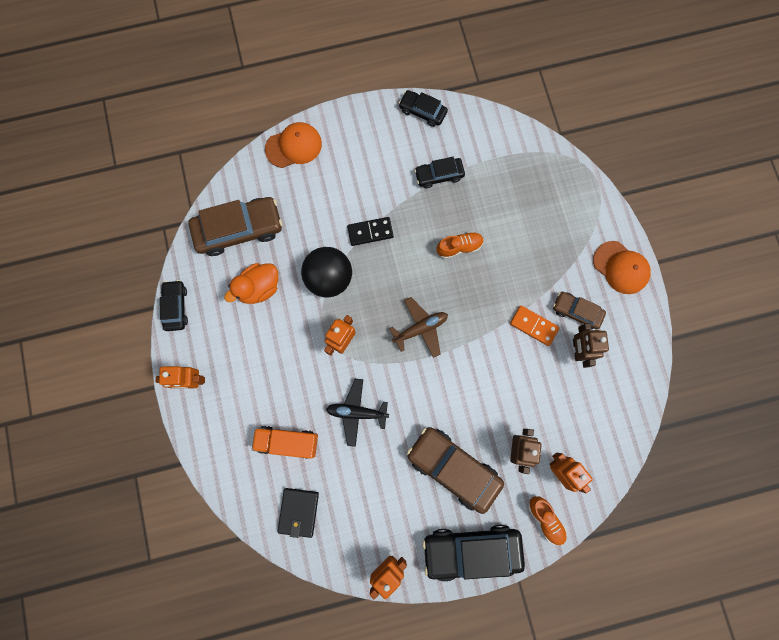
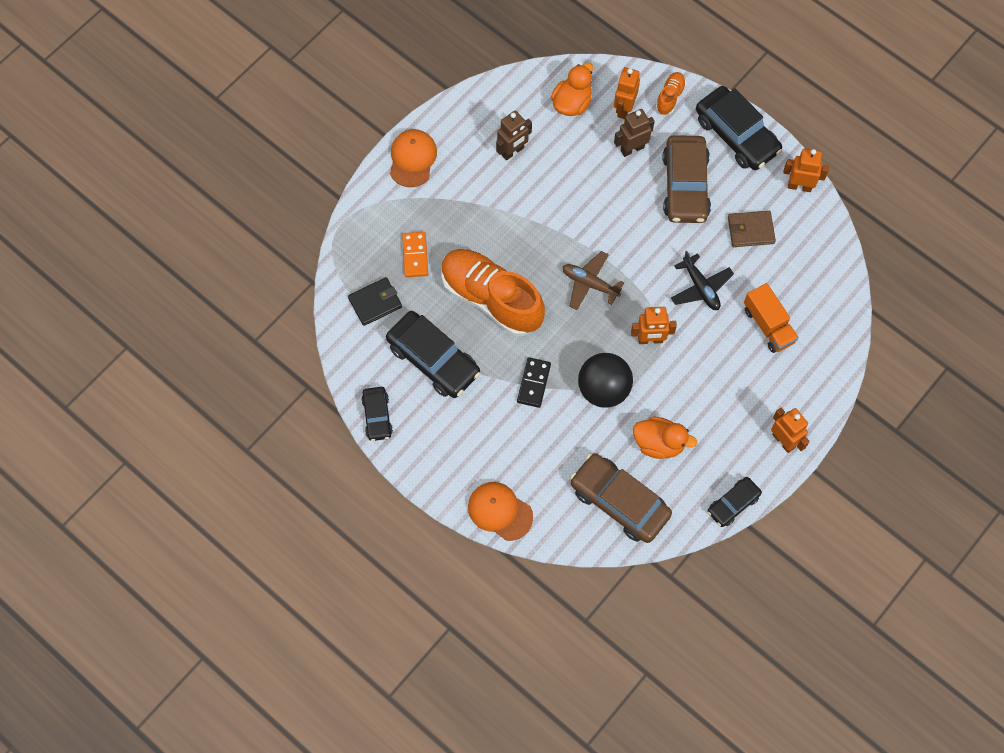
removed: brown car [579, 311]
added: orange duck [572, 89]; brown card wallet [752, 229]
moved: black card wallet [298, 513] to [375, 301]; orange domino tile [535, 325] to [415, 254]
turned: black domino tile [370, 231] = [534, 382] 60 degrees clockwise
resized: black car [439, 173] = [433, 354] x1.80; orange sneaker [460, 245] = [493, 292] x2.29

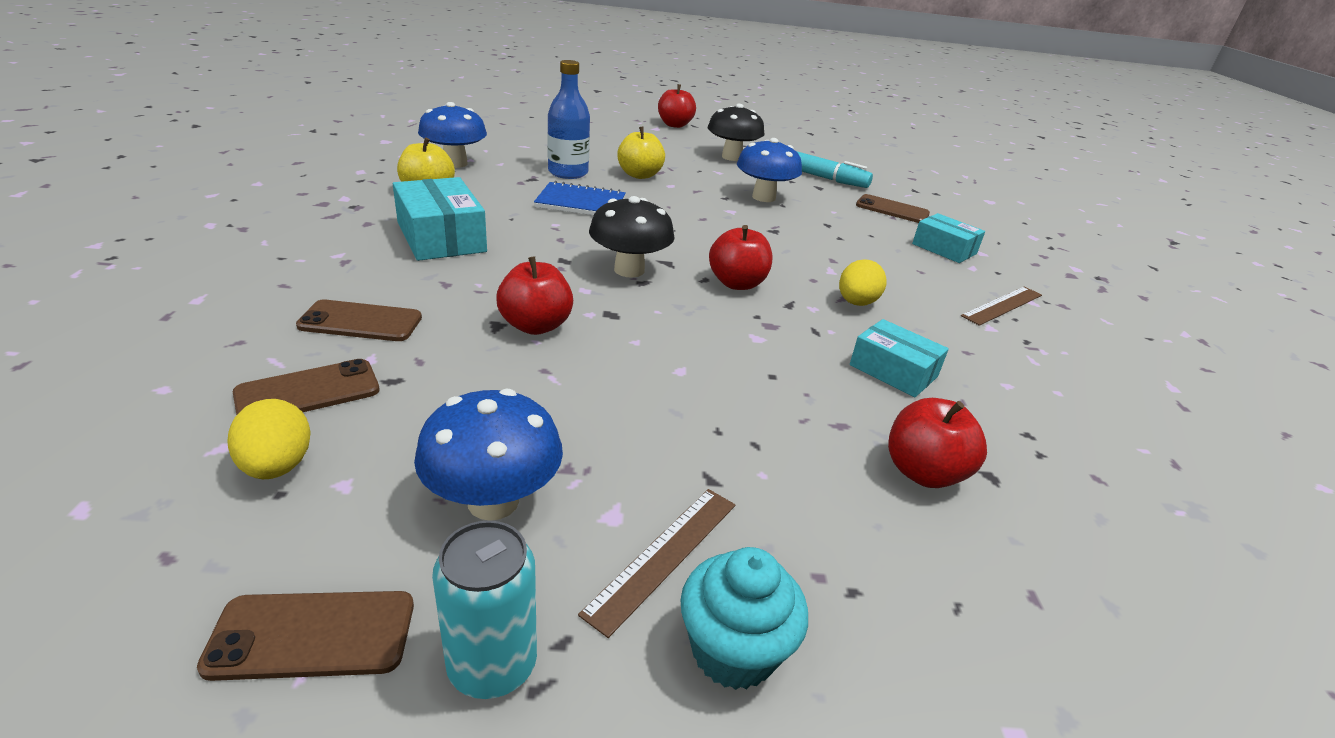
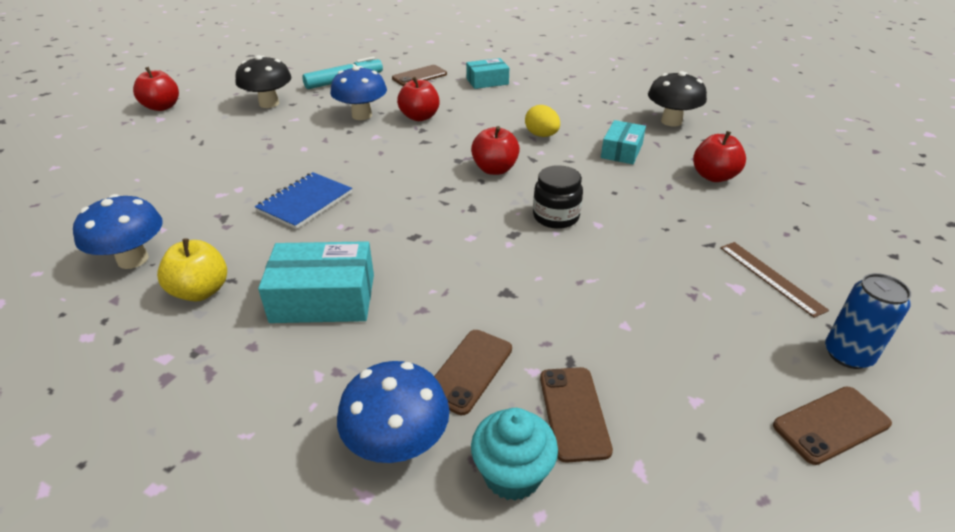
removed: yellow egg [269, 439]; royal blue drink bottle [568, 119]; yellow toy apple [641, 153]; brown ruler [1001, 306]
added: black preserve jar [558, 197]
moved: royal blue mushroom [488, 455] to [393, 412]; red toy apple [534, 296] to [418, 99]; black mushroom [632, 237] to [677, 98]; turquoise muffin [744, 618] to [514, 454]
recoloured: turquoise tin [484, 609] to royal blue tin [868, 321]
turned: brown mobile phone [305, 636] = [832, 425] 45 degrees clockwise; turquoise parcel [899, 358] = [623, 142] 45 degrees counterclockwise

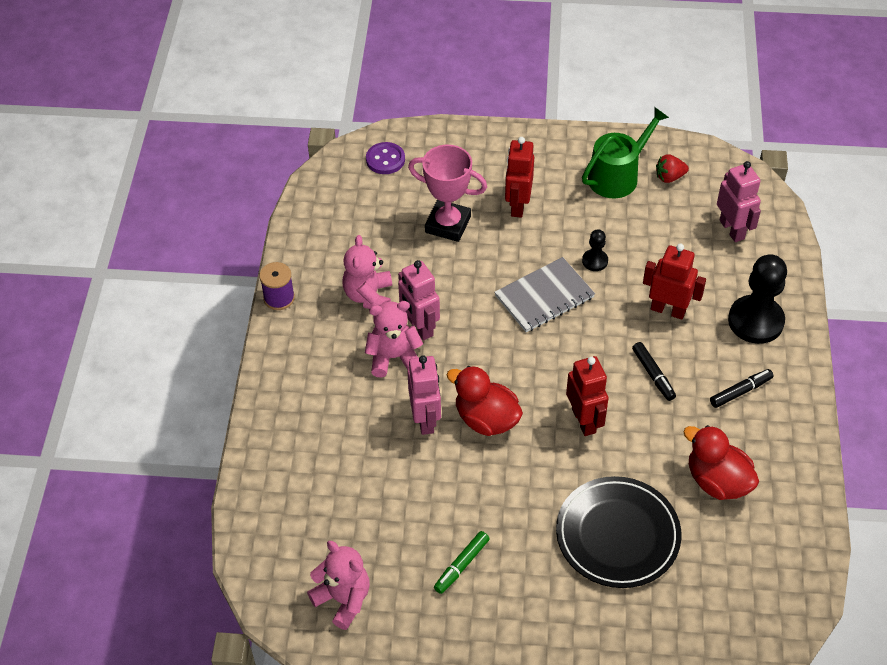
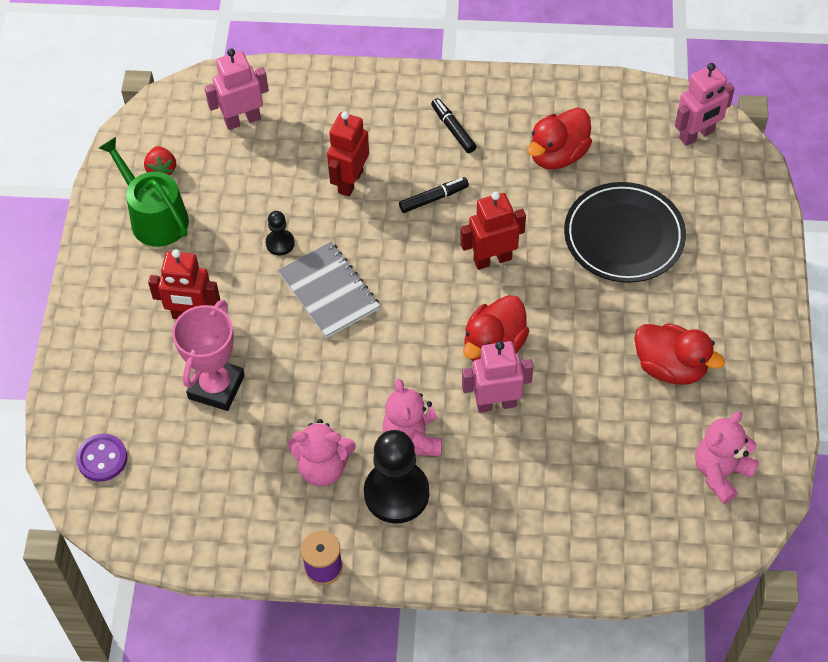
moved: pink robot figure [419, 300] to [705, 104]; black pawn [757, 299] to [396, 476]
replaced: emerald marker pen [462, 562] to red duck [679, 354]

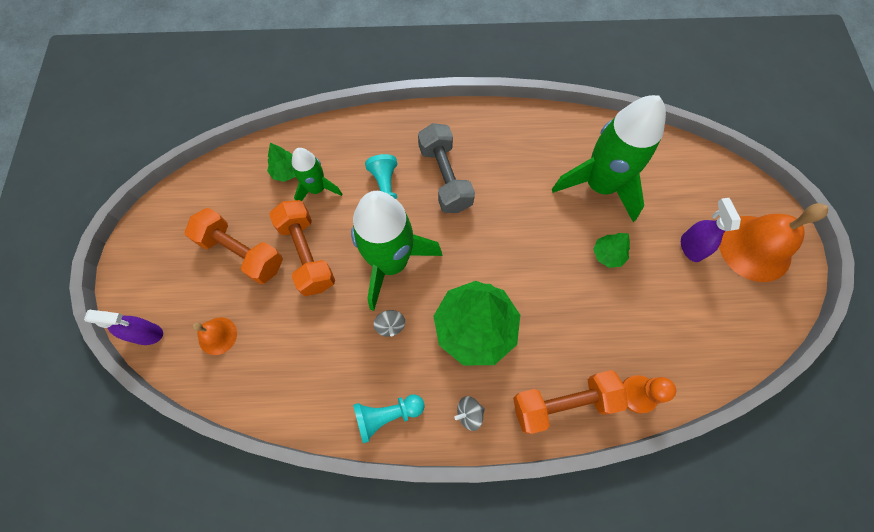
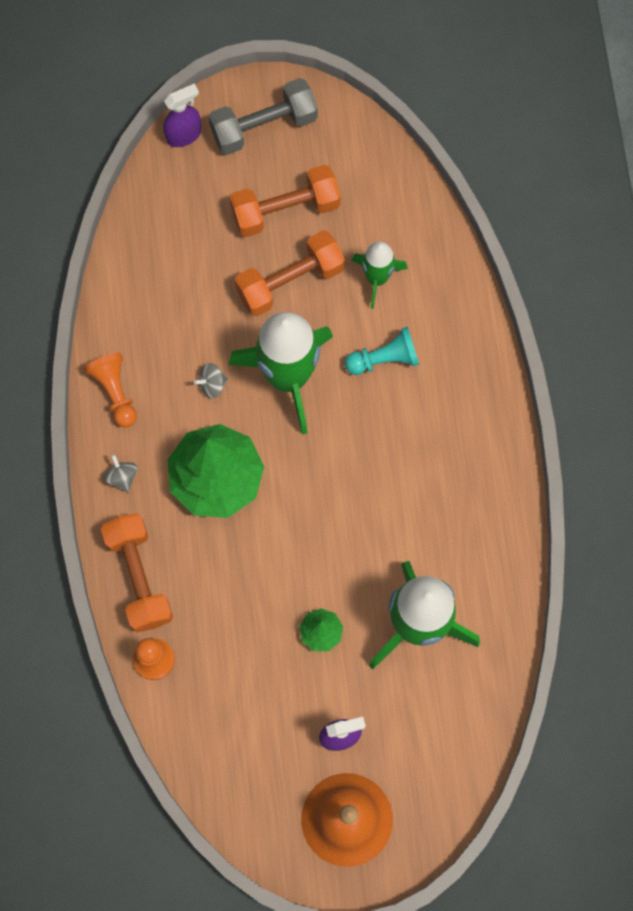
removed: orange bell [214, 336]; emerald toy tree [281, 162]
moved: ash-grey hand weight [446, 168] to [263, 116]
recoloured: turquoise pawn [389, 418] to orange pawn [110, 390]
turned: purple sprayer [123, 327] = [182, 115] 120 degrees counterclockwise; orange hand weight [234, 246] = [285, 201] 45 degrees clockwise

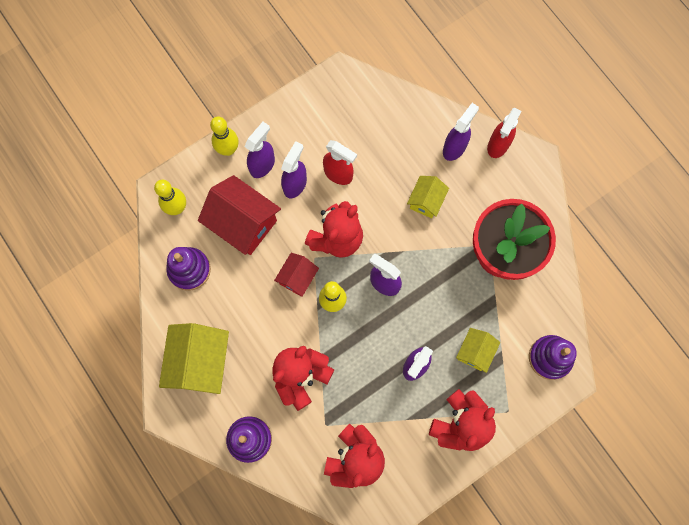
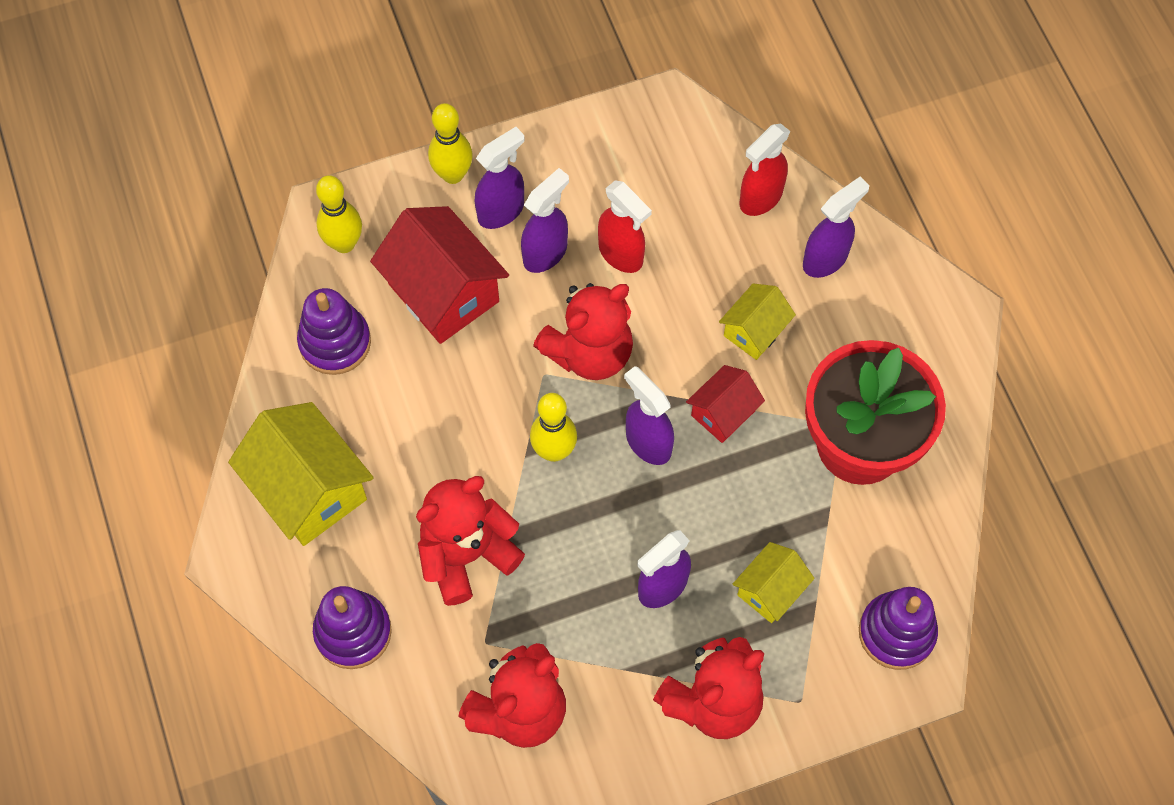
moved: red cottage [296, 274] to [725, 404]; red sprayer [504, 133] to [764, 170]
turned: yellow cottage [194, 358] = [301, 474] 60 degrees counterclockwise

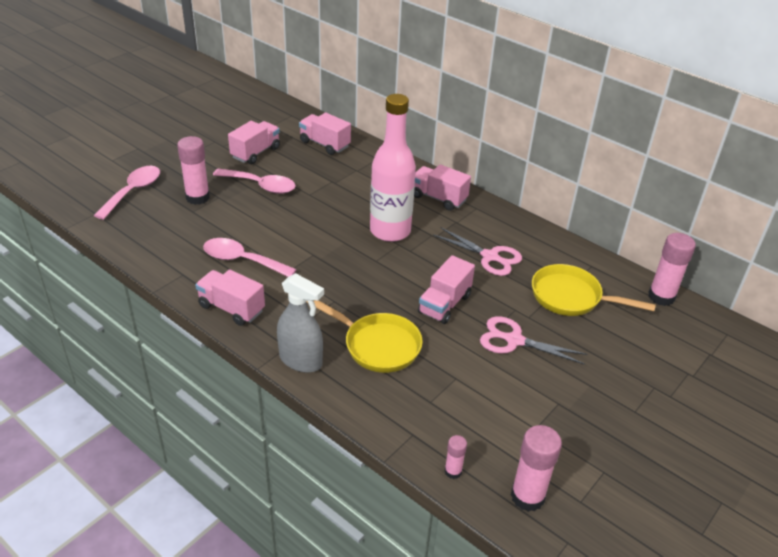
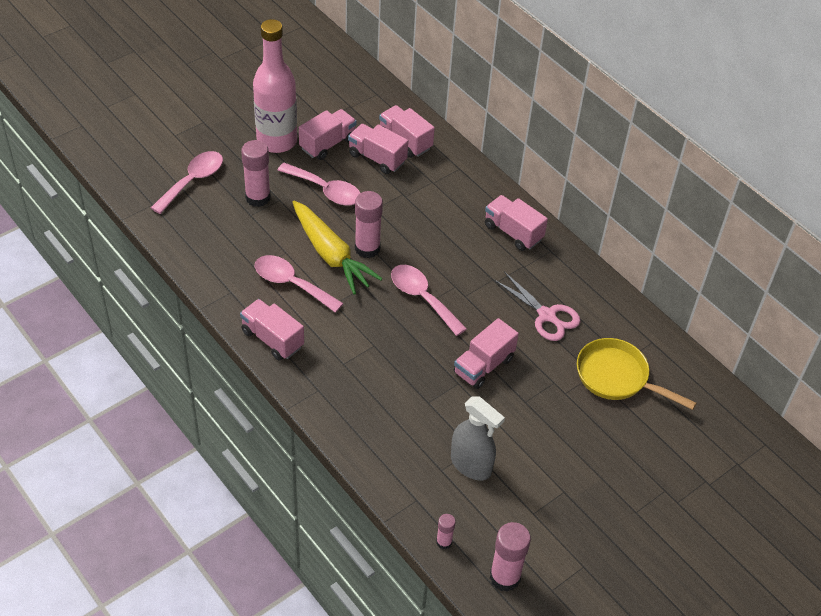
removed: yellow frying pan [365, 336]; pink scissors [533, 340]
added: yellow root vegetable [337, 248]; pink truck [378, 149]; pink tablespoon [429, 300]
moved: ash-grey sprayer [300, 323] to [478, 439]; pink drink bottle [393, 168] to [275, 86]; pink stick of glue [672, 269] to [369, 224]

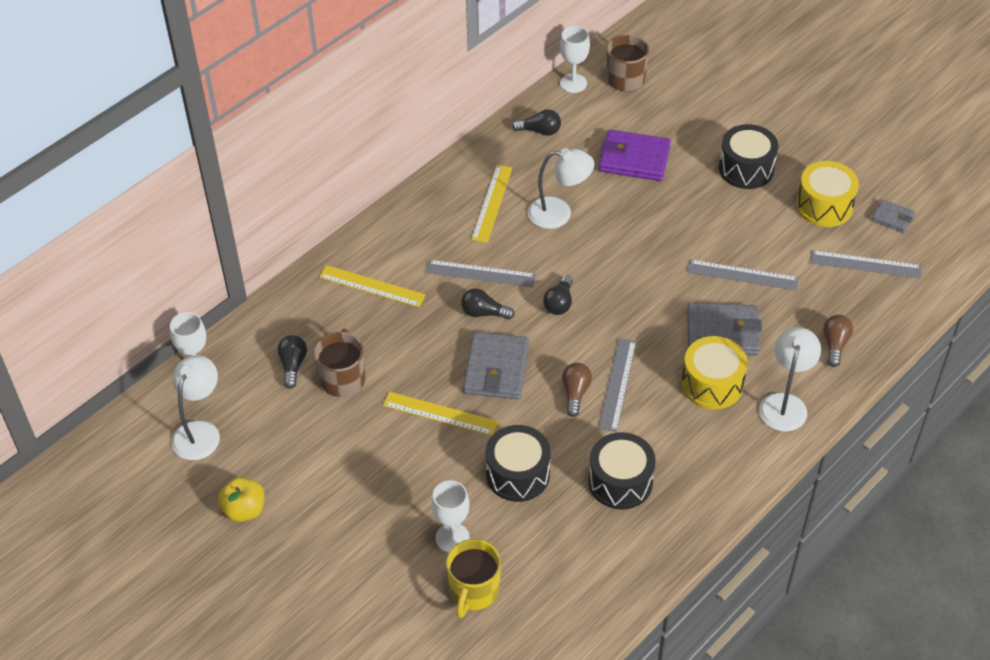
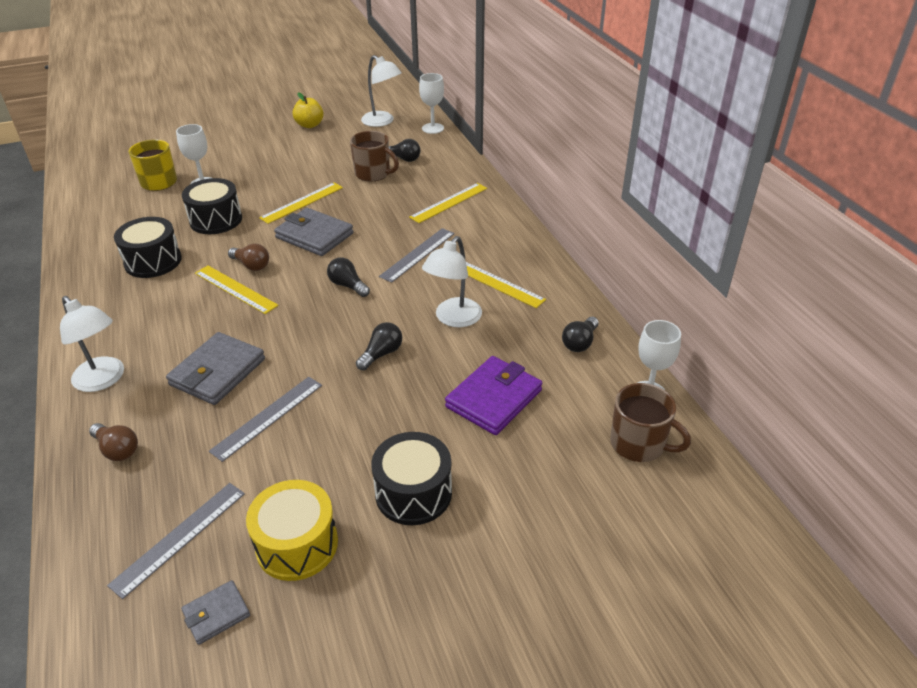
removed: yellow drum [715, 372]
moved: black lightbulb [488, 303] to [379, 346]
recoloured: ash-grey ruler [617, 385] to yellow ruler [237, 289]

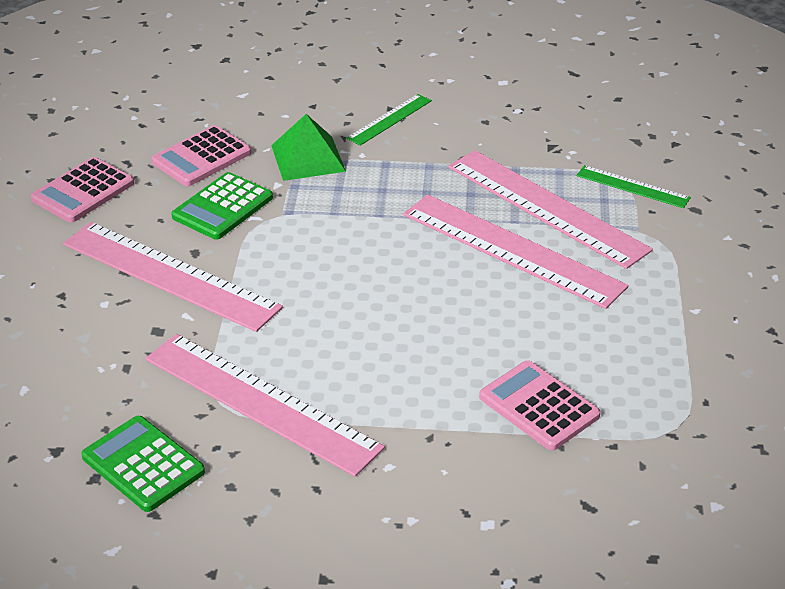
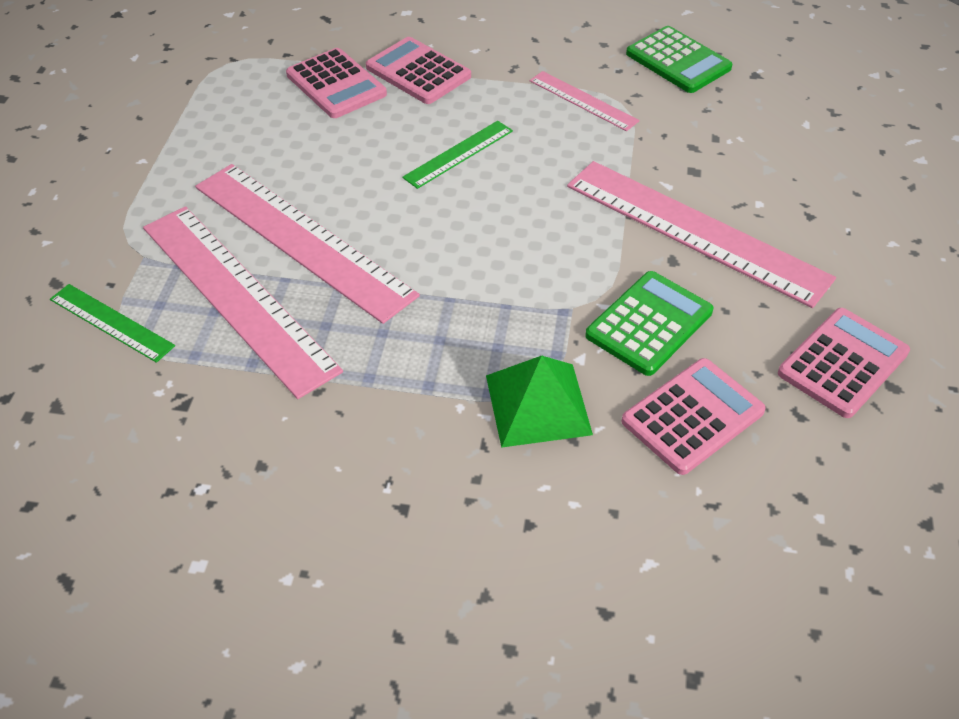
added: pink adding machine [418, 70]
moved: emerald ruler [389, 120] to [457, 155]
resized: pink ruler [265, 405] = [585, 101] x0.50

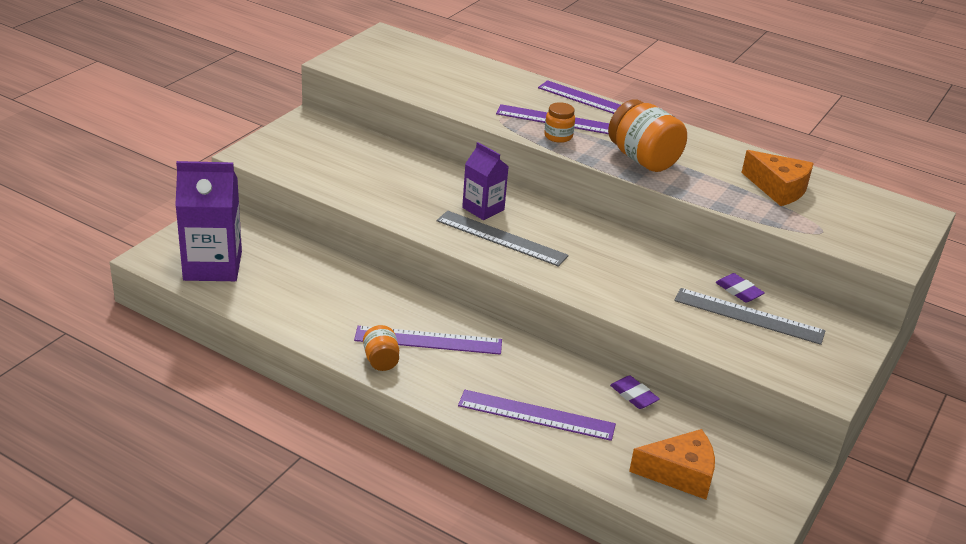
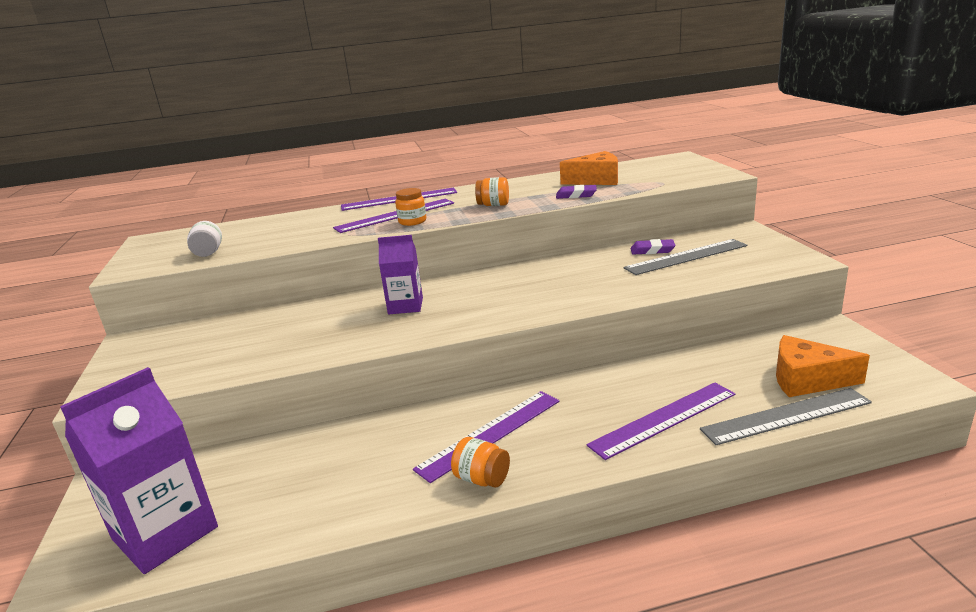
added: white preserve jar [204, 239]
moved: ash-grey ruler [503, 239] to [786, 416]; purple eraser [635, 392] to [576, 192]
turned: orange piece of cheese [672, 464] = [823, 366] 120 degrees counterclockwise
resized: orange preserve jar [647, 135] = [492, 191] x0.53

